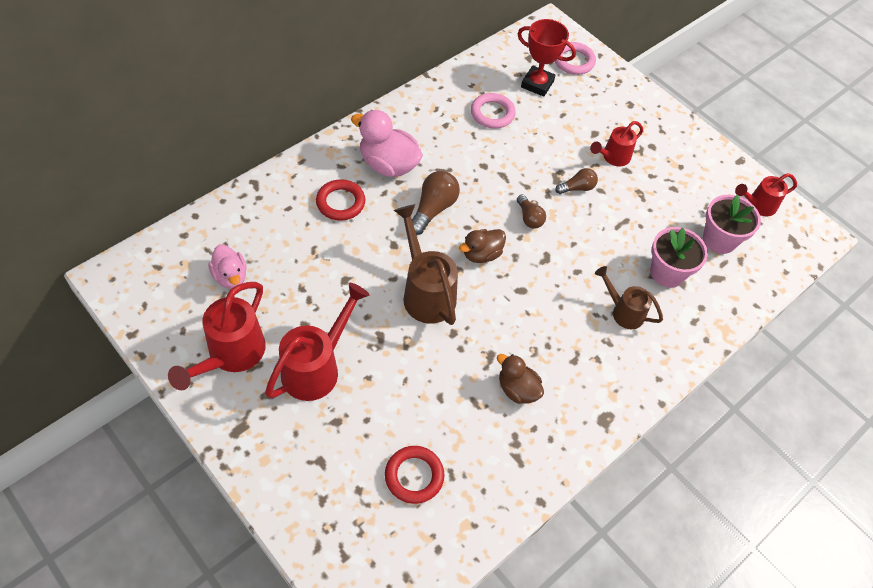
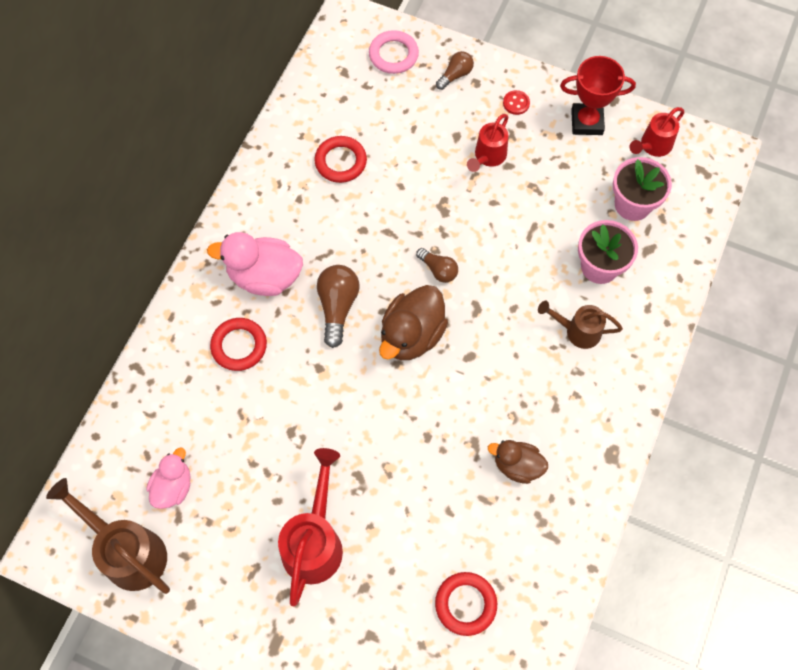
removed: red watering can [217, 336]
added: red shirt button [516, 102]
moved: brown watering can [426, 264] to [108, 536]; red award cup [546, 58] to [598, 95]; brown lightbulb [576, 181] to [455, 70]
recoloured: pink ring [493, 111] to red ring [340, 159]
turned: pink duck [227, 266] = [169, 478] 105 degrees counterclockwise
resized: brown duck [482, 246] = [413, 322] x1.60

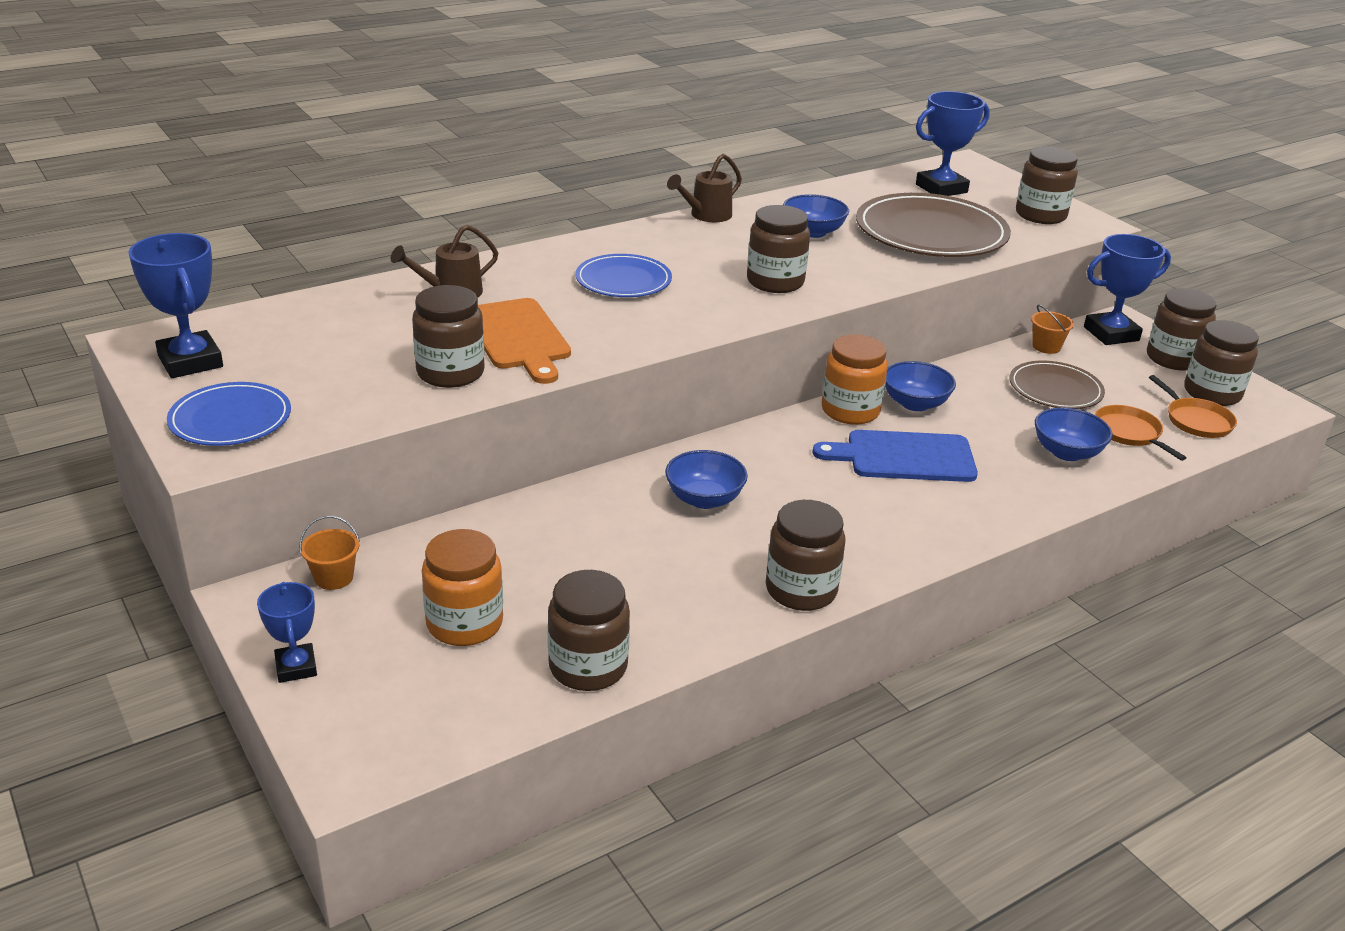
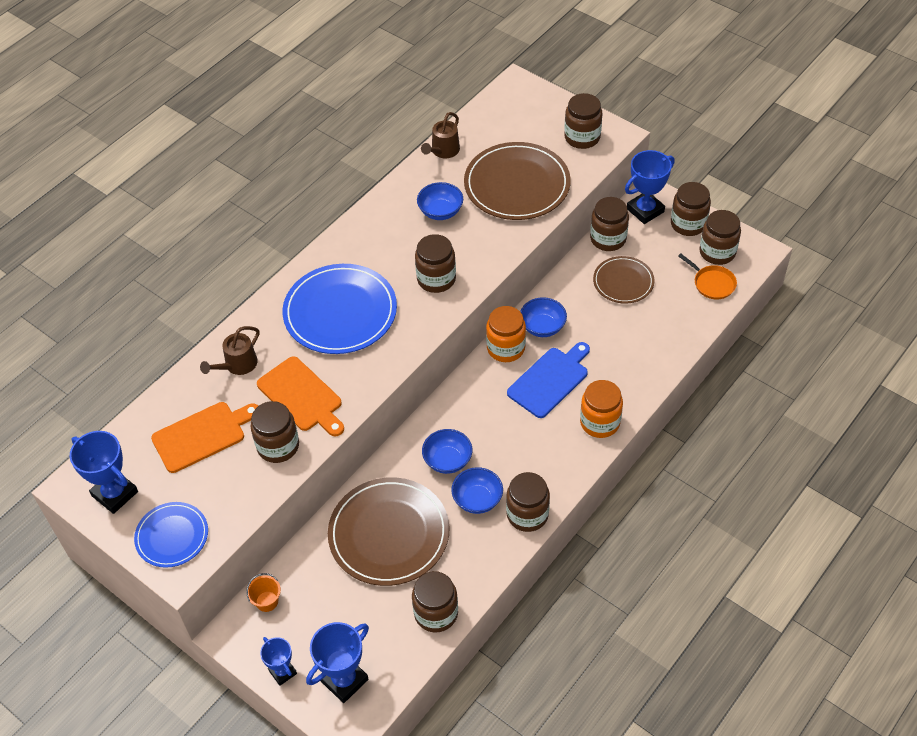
removed: orange frying pan [1141, 433]
added: orange cutting board [204, 437]; brown flat dish [388, 531]
moved: orange preserve jar [462, 587] to [601, 409]; brown watering can [704, 188] to [440, 135]; royal blue award cup [953, 143] to [337, 662]; royal blue serving bowl [1074, 434] to [477, 490]
replaced: orange bucket [1052, 329] to brown preserve jar [609, 224]
turned: royal blue cutting board [895, 456] = [548, 380] 150 degrees clockwise
resized: royal blue flat dish [624, 275] = [340, 309] x1.75

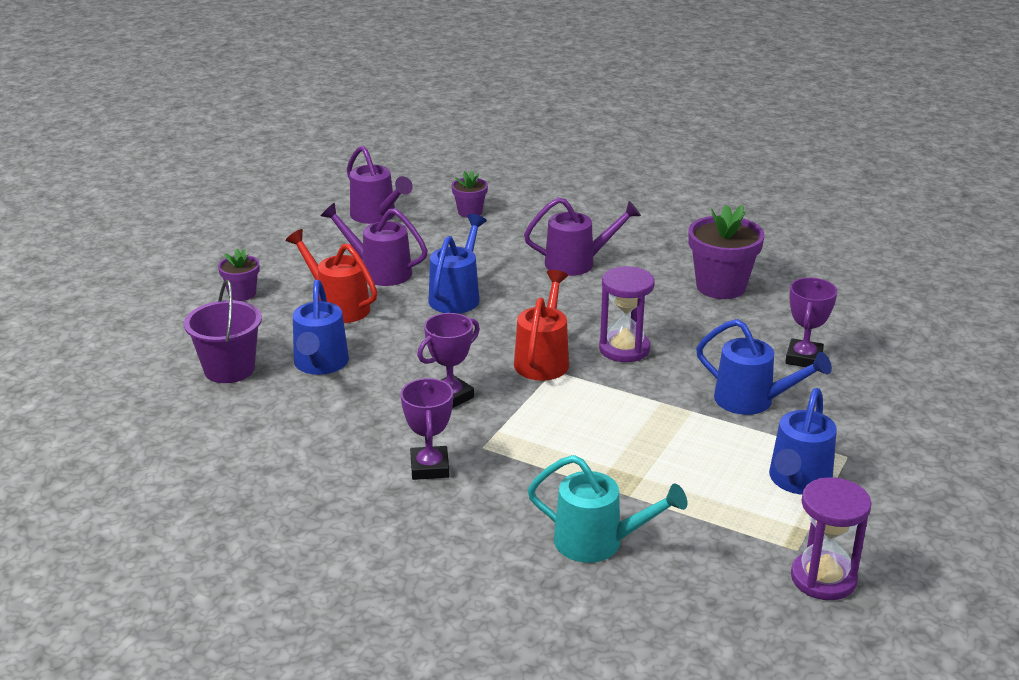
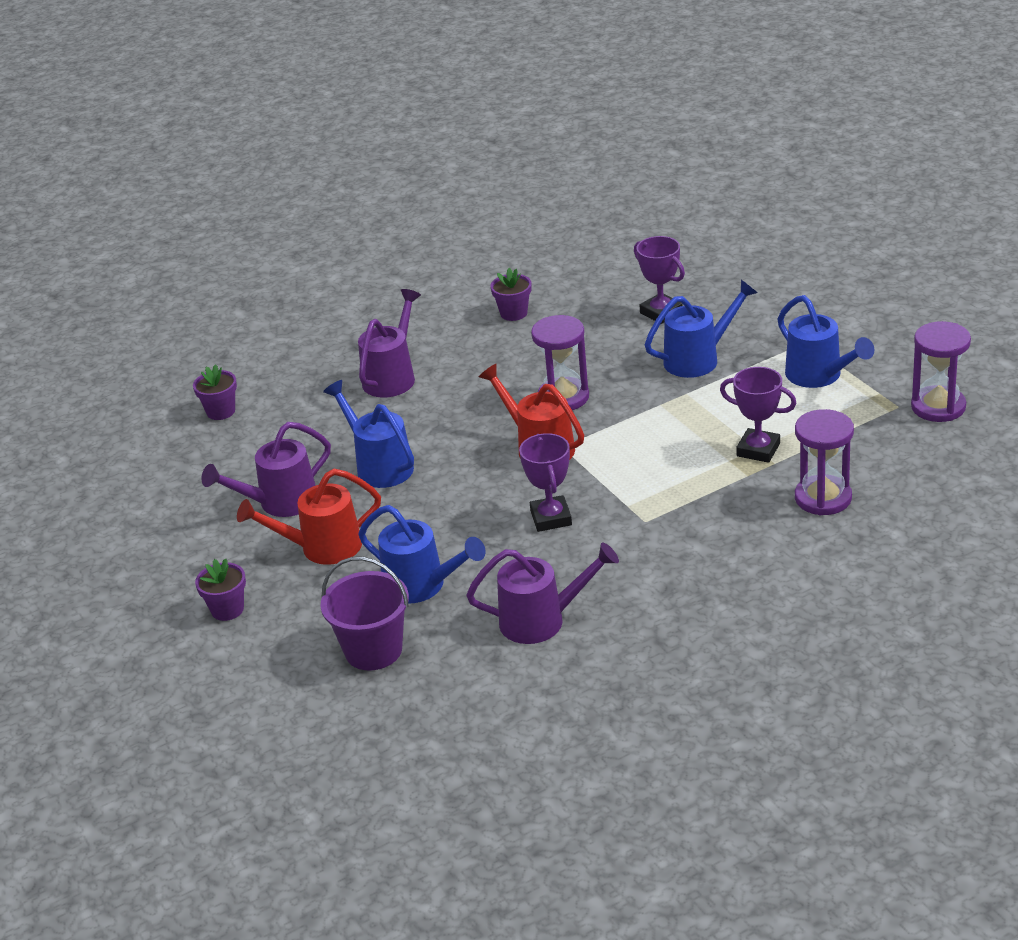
moved: purple watering can [380, 185] to [542, 593]; purple award cup [427, 429] to [758, 415]
replaced: turquoise watering can [607, 509] to purple sandglass [824, 462]
resized: purple potted plant [726, 252] = [510, 294] x0.54

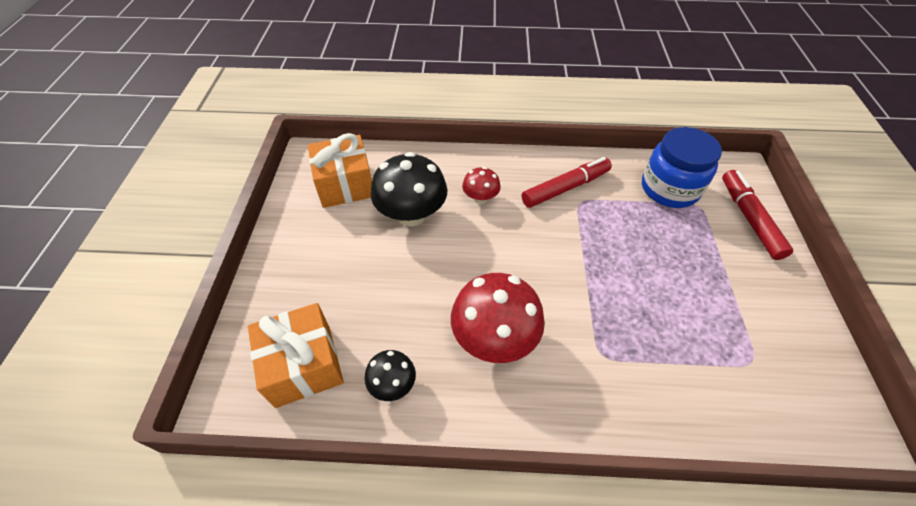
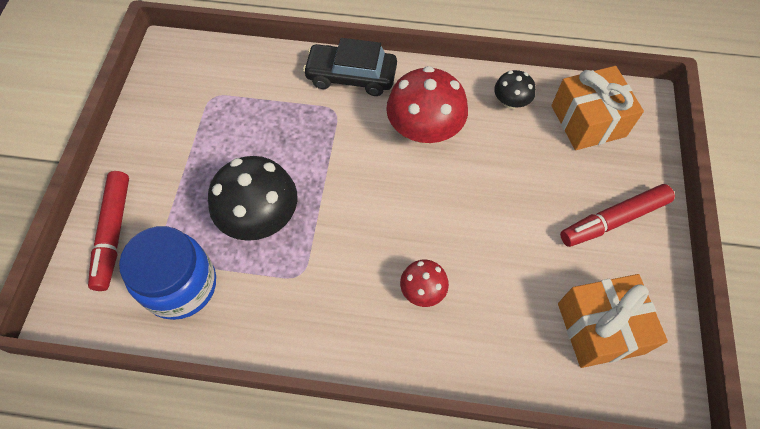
added: black car [350, 67]
moved: black mushroom [409, 189] to [253, 198]; red marker pen [567, 182] to [617, 215]

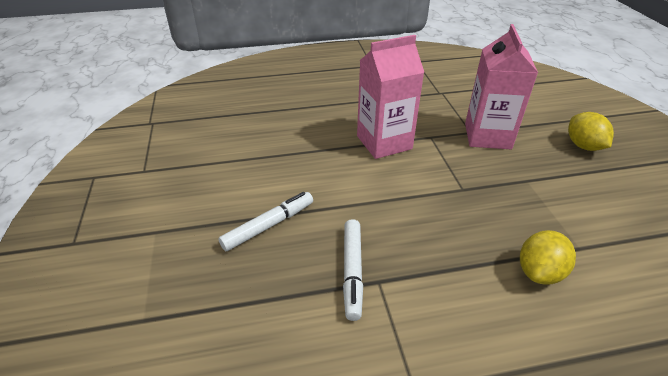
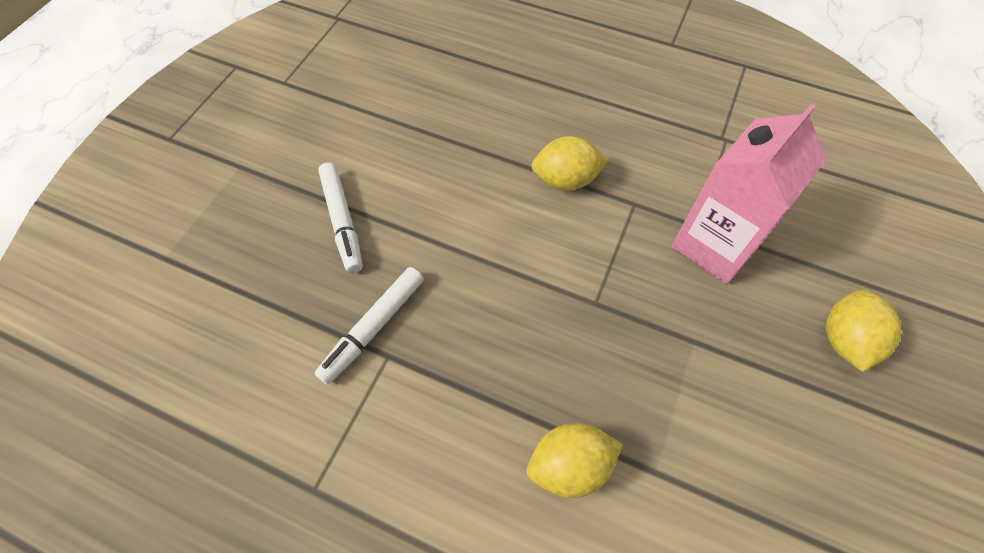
replaced: pink juice carton [390, 97] to yellow toy lemon [569, 163]
turned: white marker pen [265, 221] = [340, 217] 75 degrees clockwise

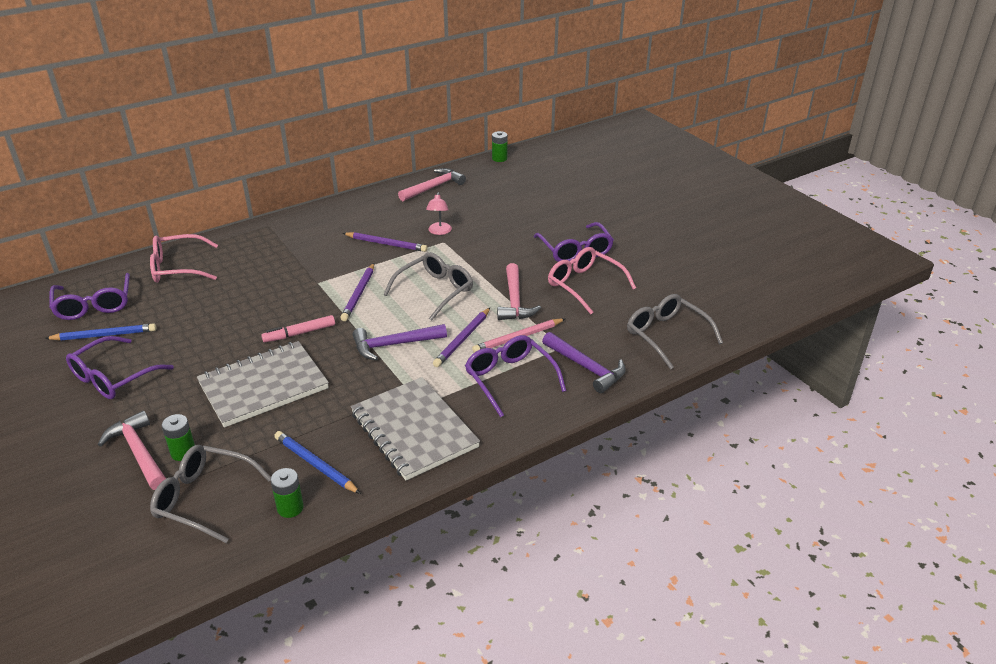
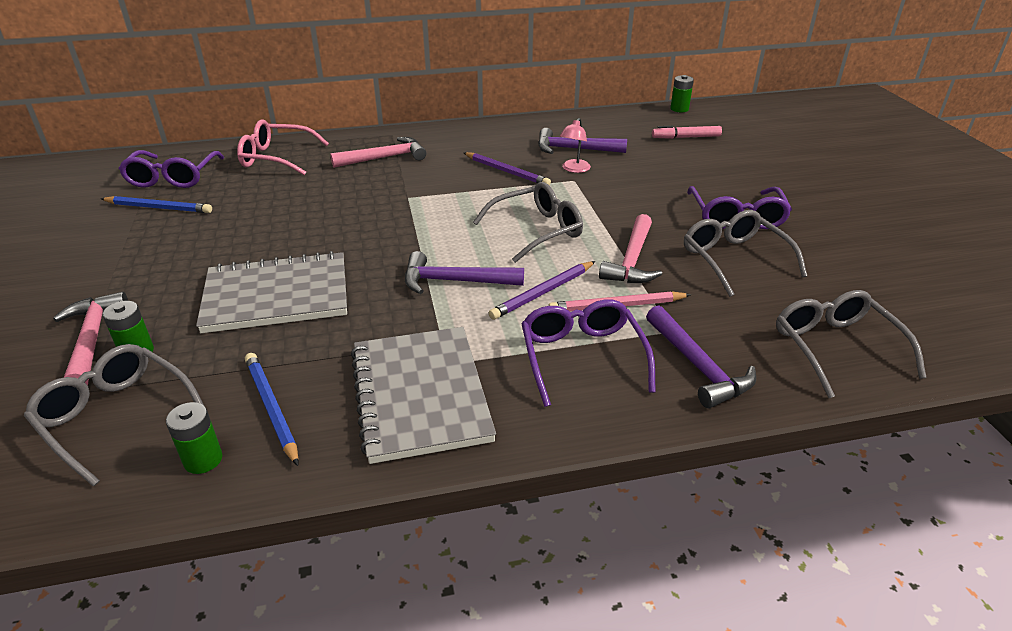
removed: purple spectacles [120, 367]; purple lead pencil [357, 292]
added: purple hammer [582, 141]
moved: pink marker pen [298, 329] to [687, 132]; pink hammer [432, 184] to [378, 152]
recoloured: pink spectacles [592, 281] to ash-grey spectacles [745, 253]

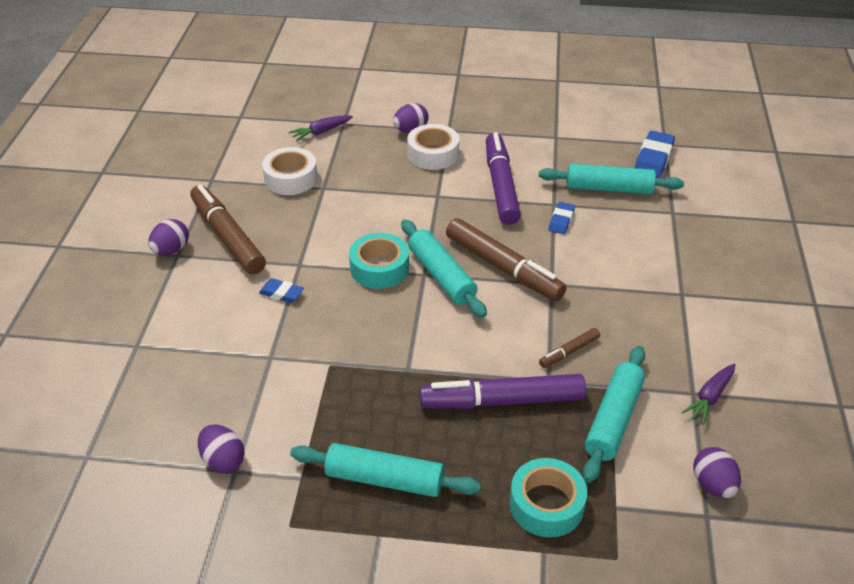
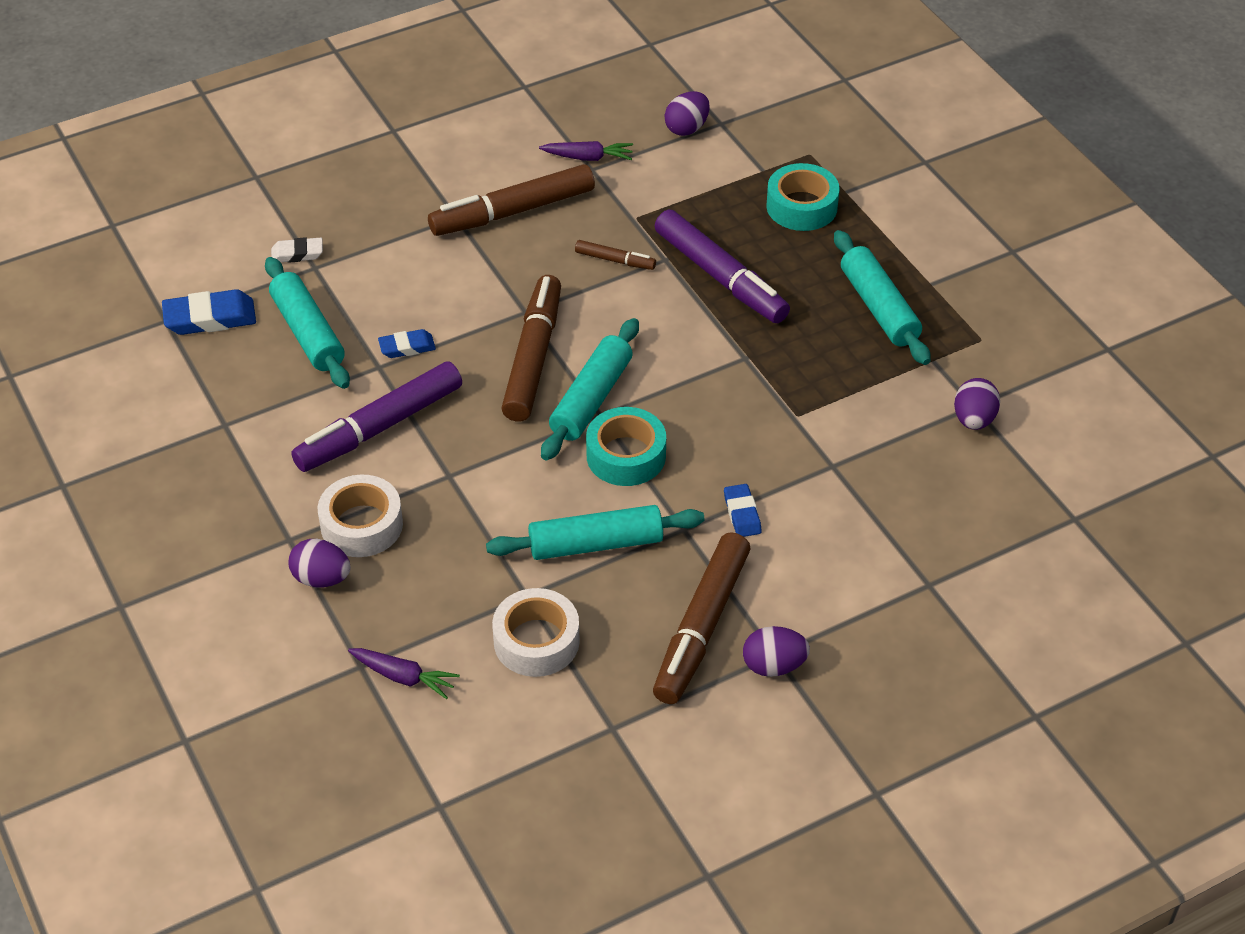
added: white eraser [297, 250]; brown marker pen [511, 200]
moved: turquoise rolling pin [614, 414] to [595, 532]

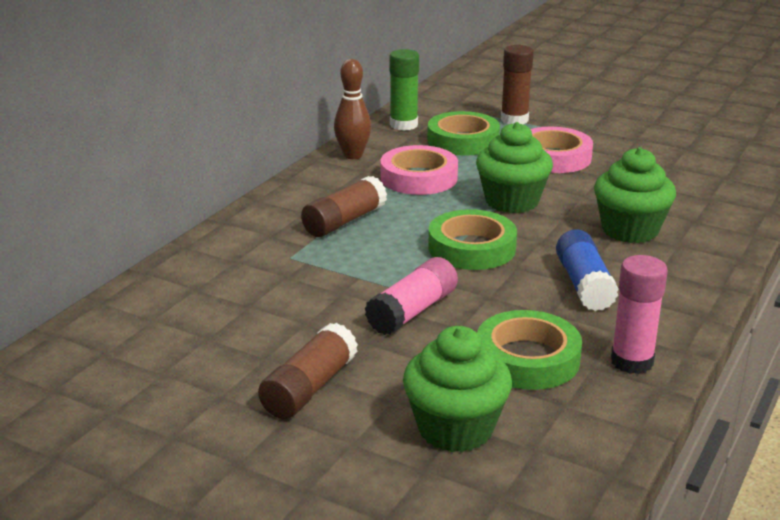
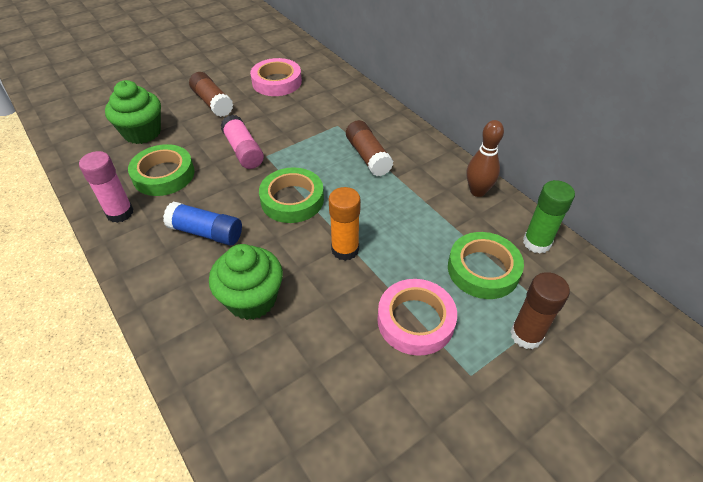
moved: pink sticky tape [419, 170] to [276, 77]
replaced: emerald muffin [514, 167] to orange stick of glue [345, 224]

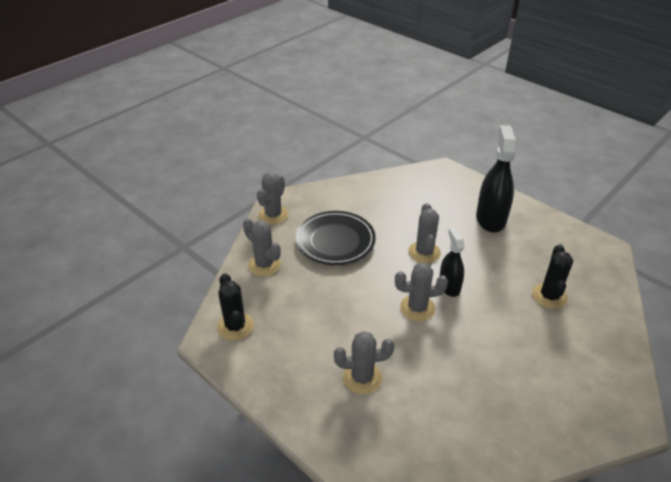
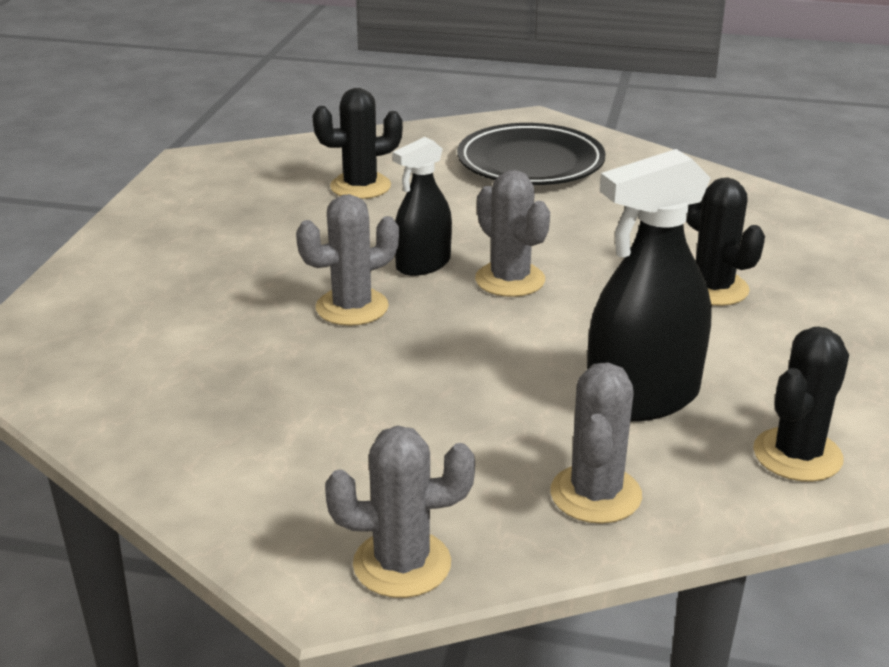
moved: black flat dish [336, 238] to [531, 154]; black sprayer [496, 179] to [649, 285]
recoloured: ash-grey cactus [364, 362] to black cactus [726, 241]

